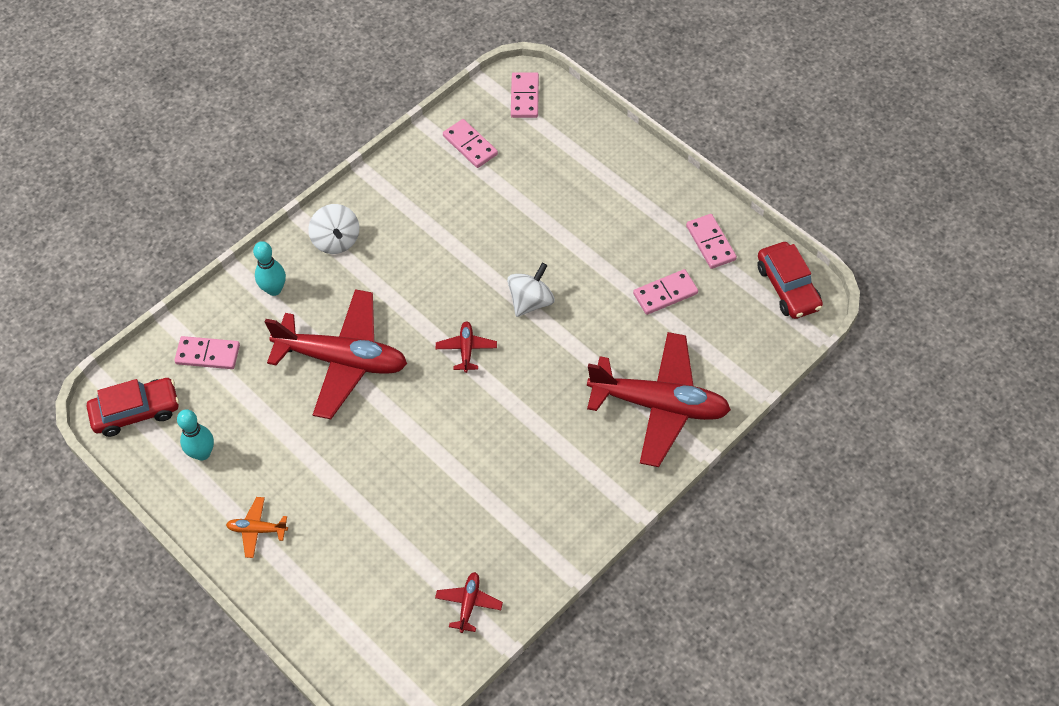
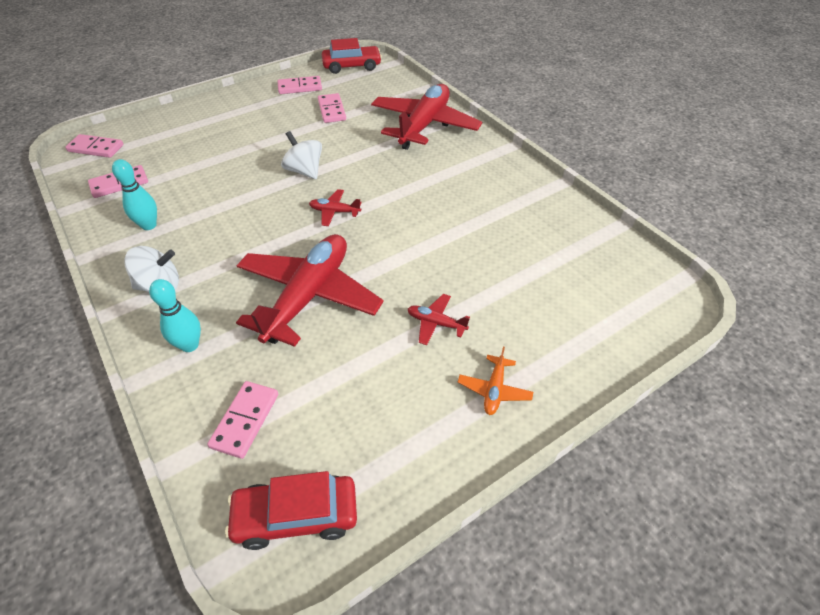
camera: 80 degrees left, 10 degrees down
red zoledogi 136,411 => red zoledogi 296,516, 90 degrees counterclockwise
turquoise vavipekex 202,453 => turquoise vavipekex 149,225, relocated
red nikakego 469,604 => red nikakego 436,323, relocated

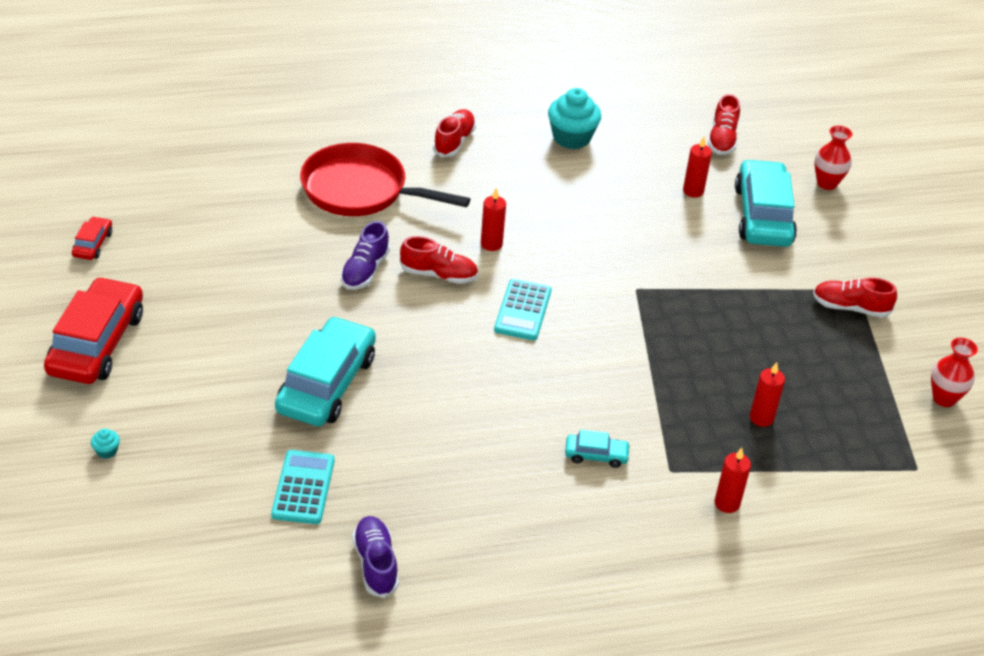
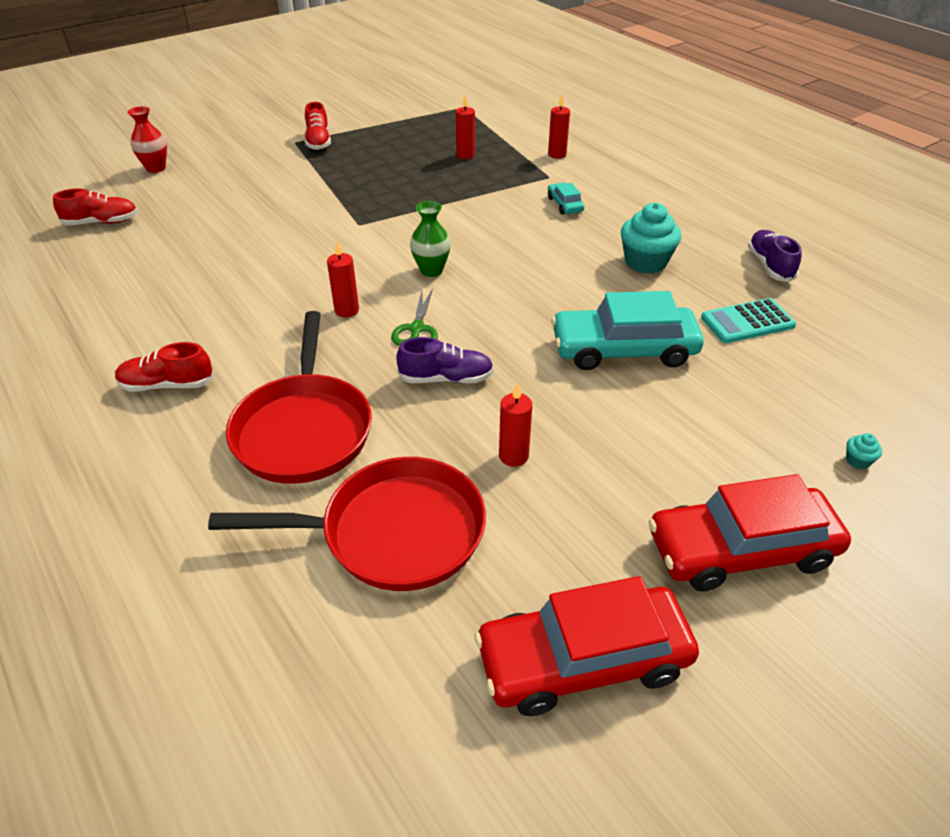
camera: 110 degrees left, 0 degrees up
red zoledogi 93,244 => red zoledogi 583,660, x2.19
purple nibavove 375,564 => purple nibavove 769,266, 120 degrees clockwise
red nibavove 439,274 => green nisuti 417,329
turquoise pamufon 522,310 => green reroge 431,270
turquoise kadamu 571,138 => turquoise kadamu 645,262, relocated
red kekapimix 693,191 => red kekapimix 513,456, relocated
turquoise zoledogi 763,215 => nothing
red reroge 944,398 => nothing
nothing => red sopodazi 392,532

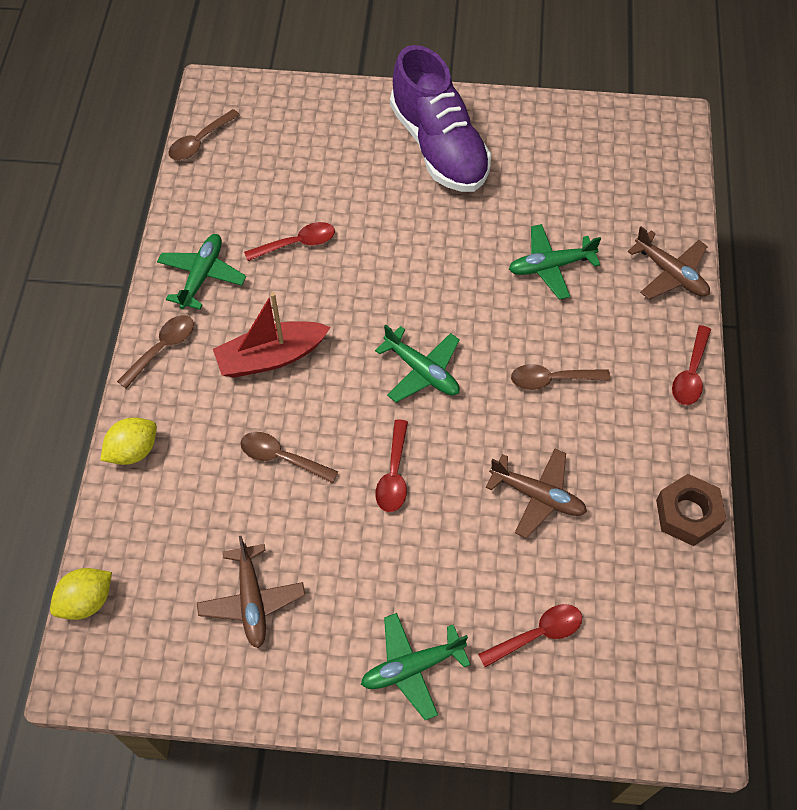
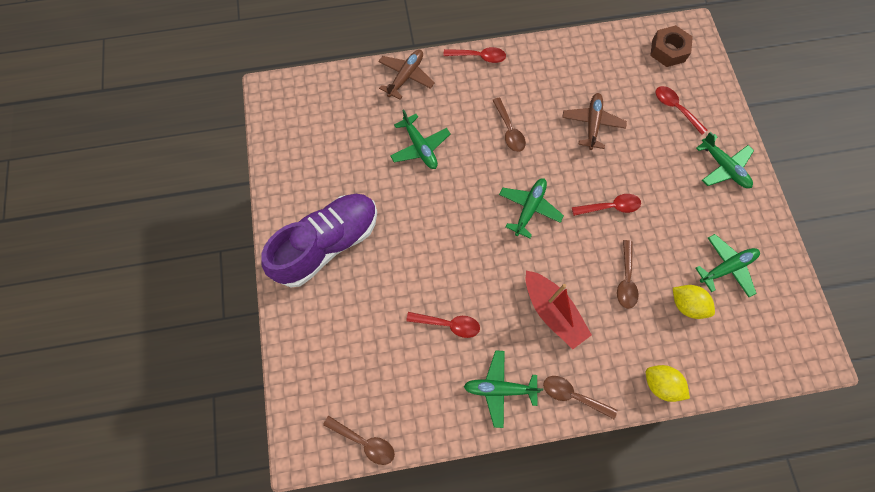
camera: 105 degrees left, 10 degrees up
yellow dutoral 87,601 => yellow dutoral 686,305, relocated
brown nikakego 252,600 => green nikakego 726,267
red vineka 297,243 => red vineka 448,324, 135 degrees clockwise
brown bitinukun 687,514 => brown bitinukun 668,50, relocated

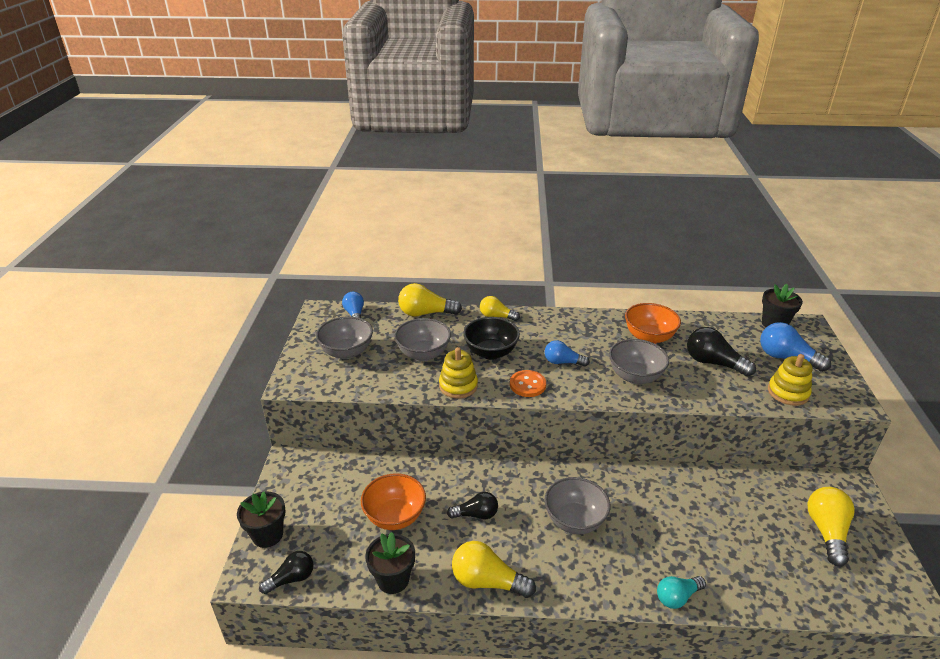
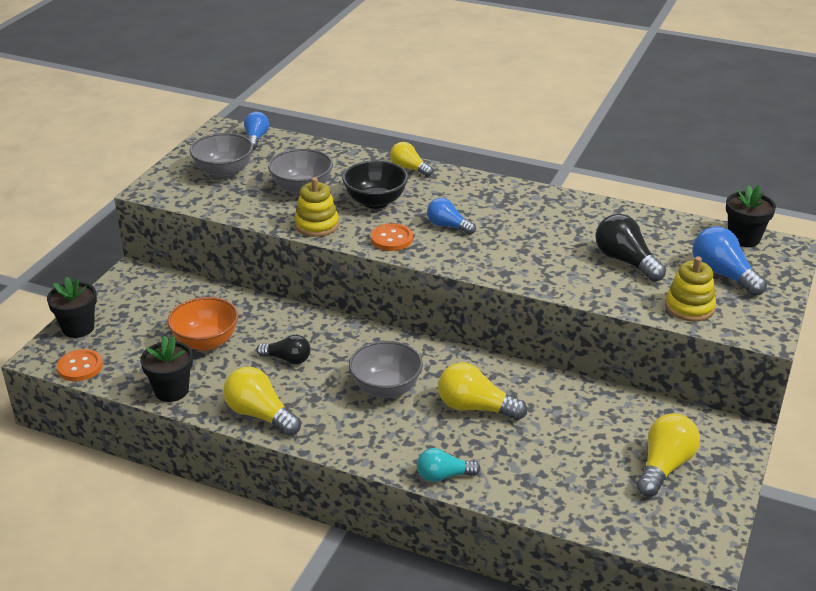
camera: 20 degrees right, 0 degrees up
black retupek 291,579 => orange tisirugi 80,367
yellow retupek 426,313 => yellow retupek 475,407, relocated
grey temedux 635,376 => nothing
orange temedux 649,337 => nothing

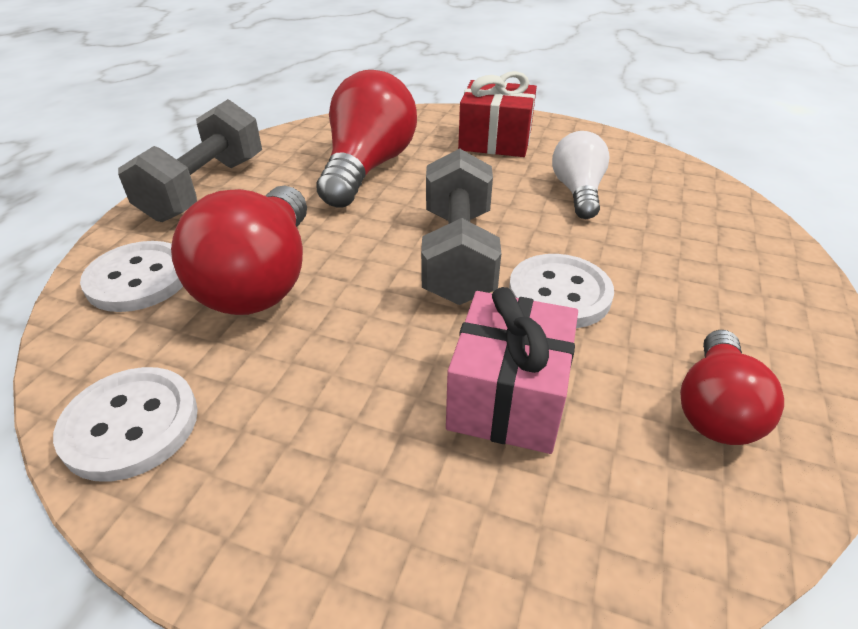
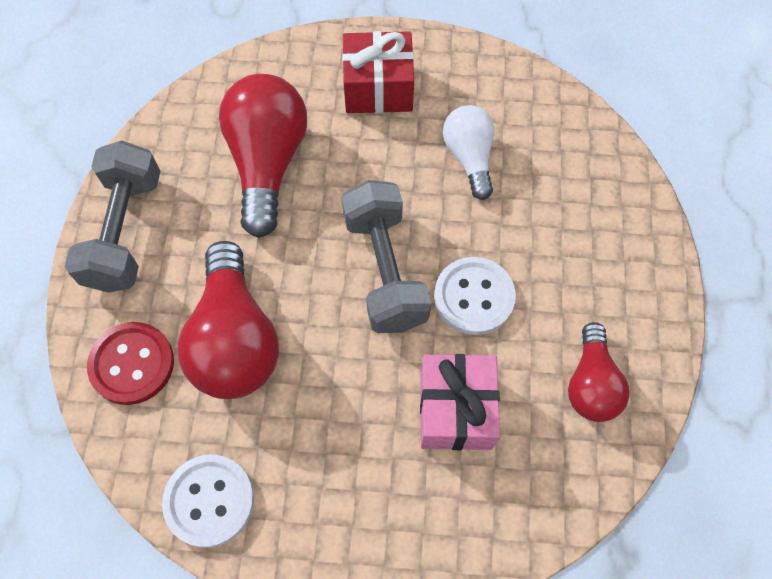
camera: 15 degrees left, 25 degrees up
white tisirugi 138,279 => red tisirugi 132,364

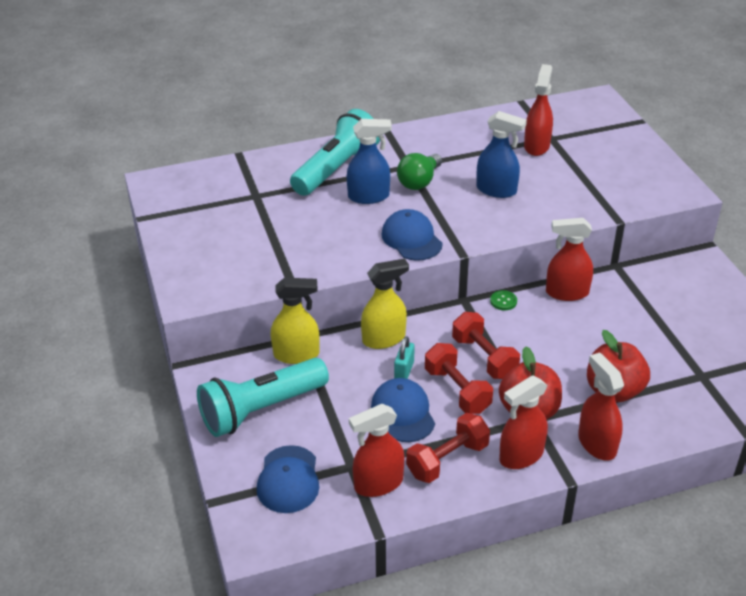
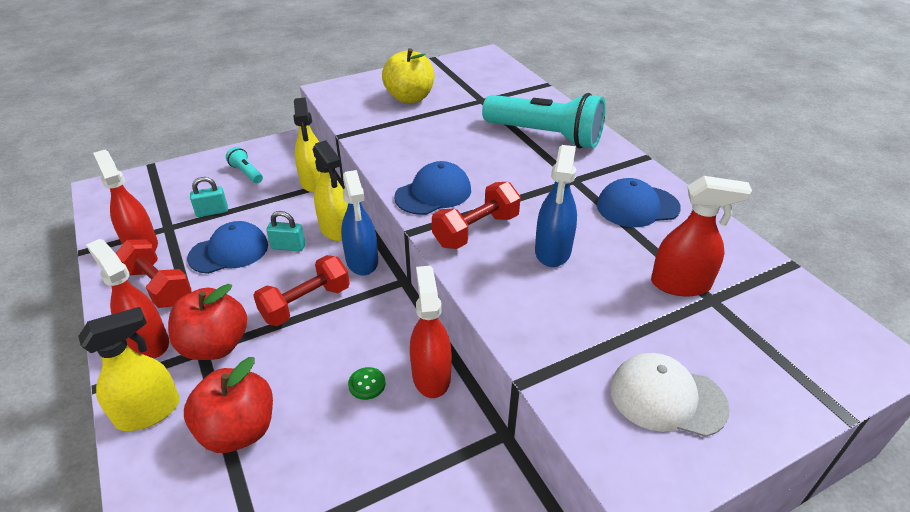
camera: 80 degrees right, 0 degrees up
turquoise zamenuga 261,409 => turquoise zamenuga 246,173, x0.43
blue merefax 288,479 => blue merefax 637,207, relocated
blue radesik 369,196 => blue radesik 362,261, relocated
green retupek 419,182 => nothing
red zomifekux 457,390 => red zomifekux 476,230, relocated
green tisirugi 503,301 => green tisirugi 367,384, relocated
red radesik 596,443 => yellow radesik 149,412
nothing => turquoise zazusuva 212,212
nothing => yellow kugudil 409,98
nothing => white merefax 667,398

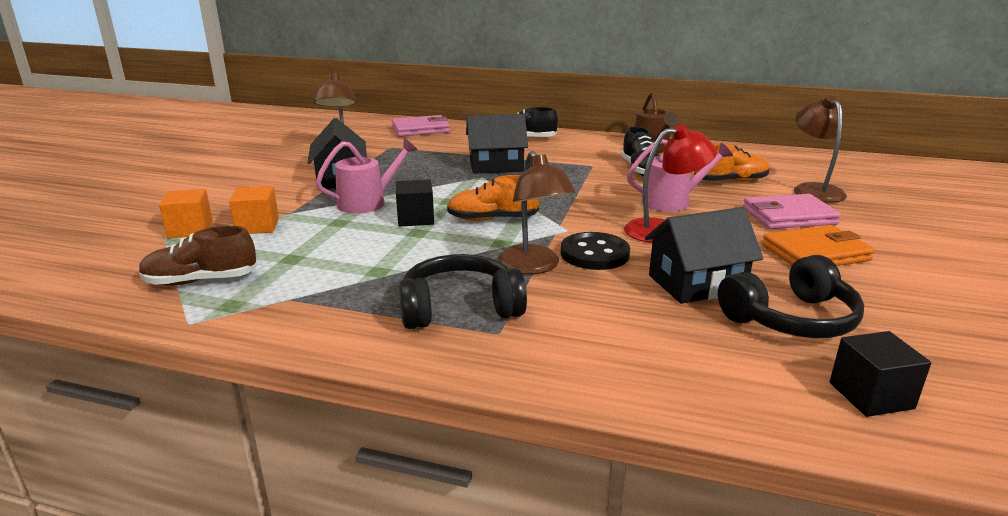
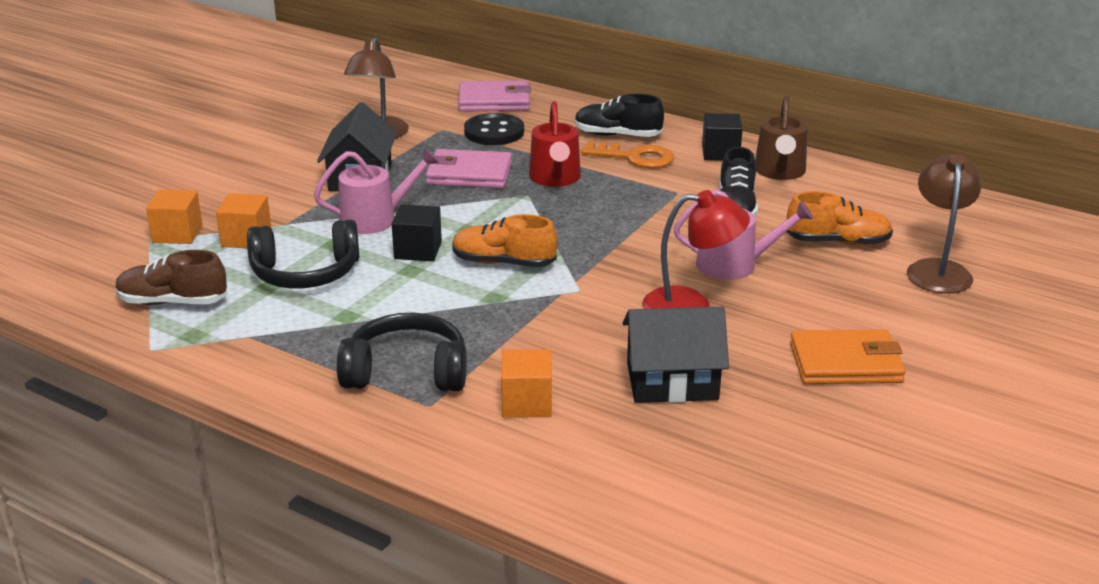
camera: 15 degrees right, 5 degrees up
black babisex 496,166 => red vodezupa 555,178
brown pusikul 533,267 => nothing
black tisirugi 594,254 => black tisirugi 494,132, relocated
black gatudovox 791,319 => black gatudovox 305,273, relocated
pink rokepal 788,216 => pink rokepal 469,174, relocated
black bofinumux 871,395 => black bofinumux 720,153, relocated
nothing => orange bofinumux 526,403
nothing => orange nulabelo 635,157

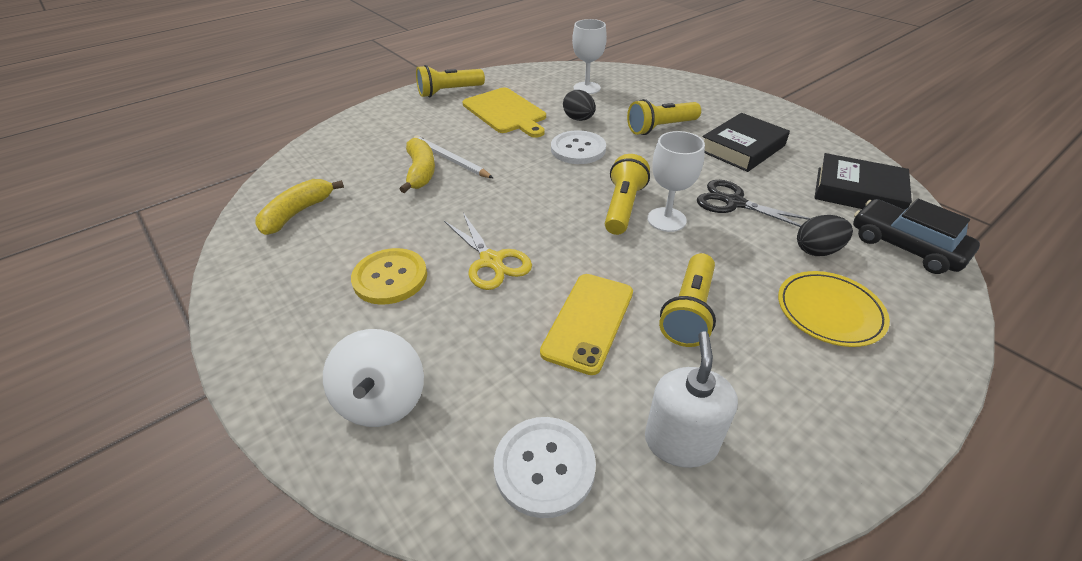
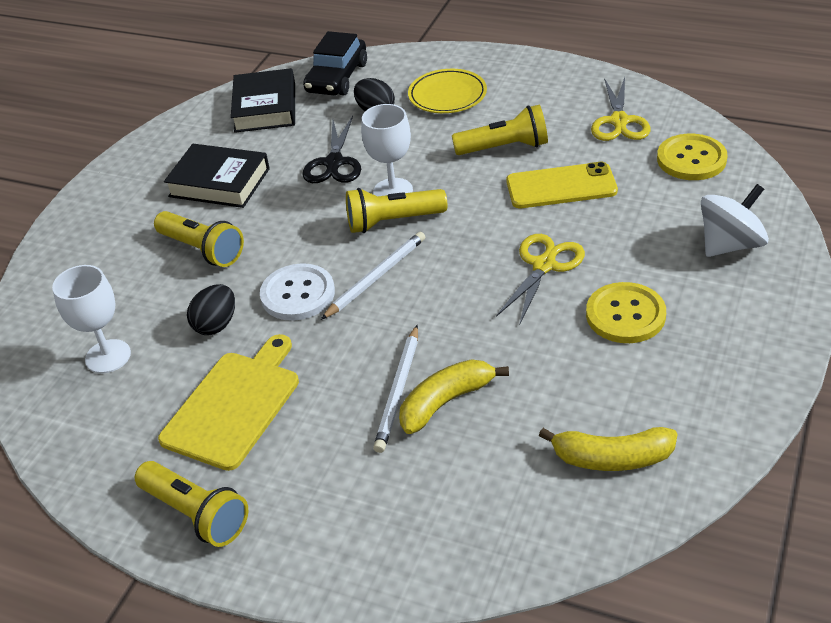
camera: 115 degrees left, 0 degrees up
white tisirugi 544,467 => yellow tisirugi 691,159
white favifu 680,441 => yellow nisuti 619,121
nothing => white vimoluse 376,277

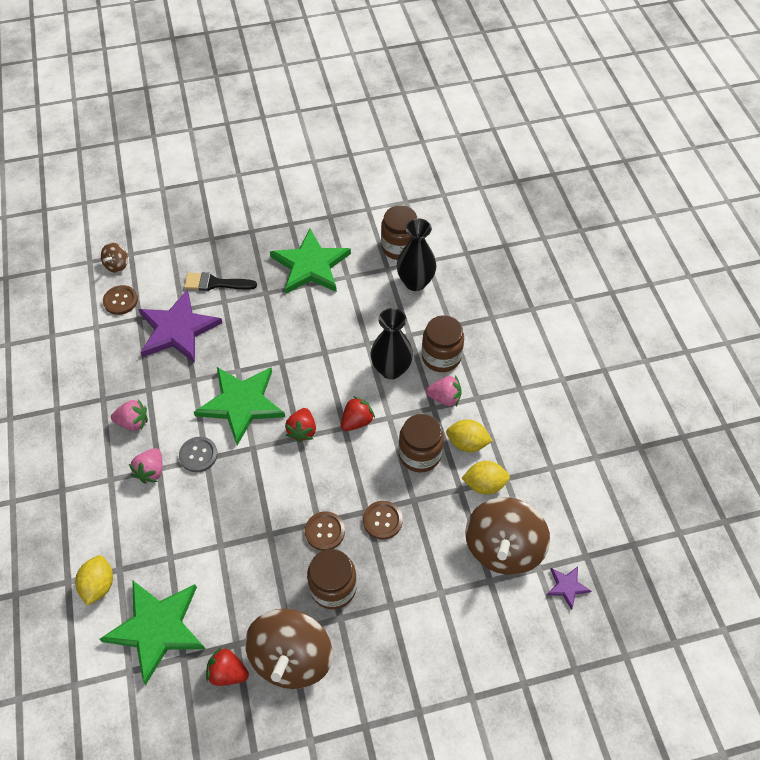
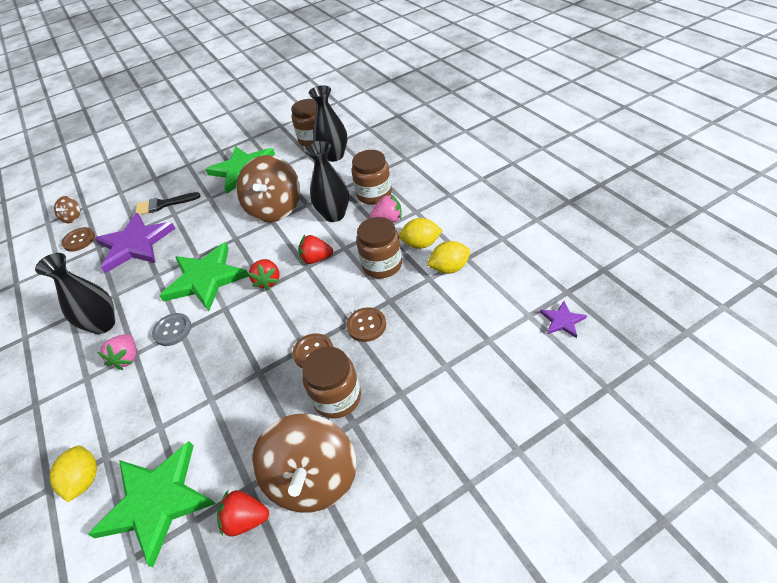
camera: 10 degrees left, 10 degrees down
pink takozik 133,422 => black reroge 103,324
red takozik 357,421 => red takozik 316,259, 120 degrees counterclockwise
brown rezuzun 503,547 => brown rezuzun 275,208, relocated

